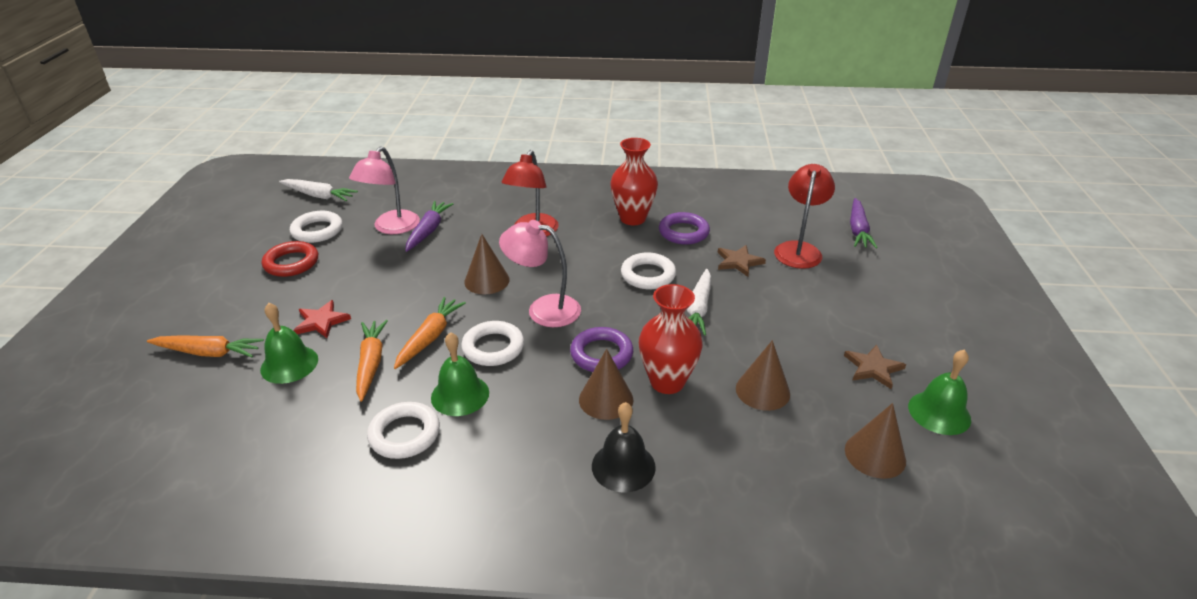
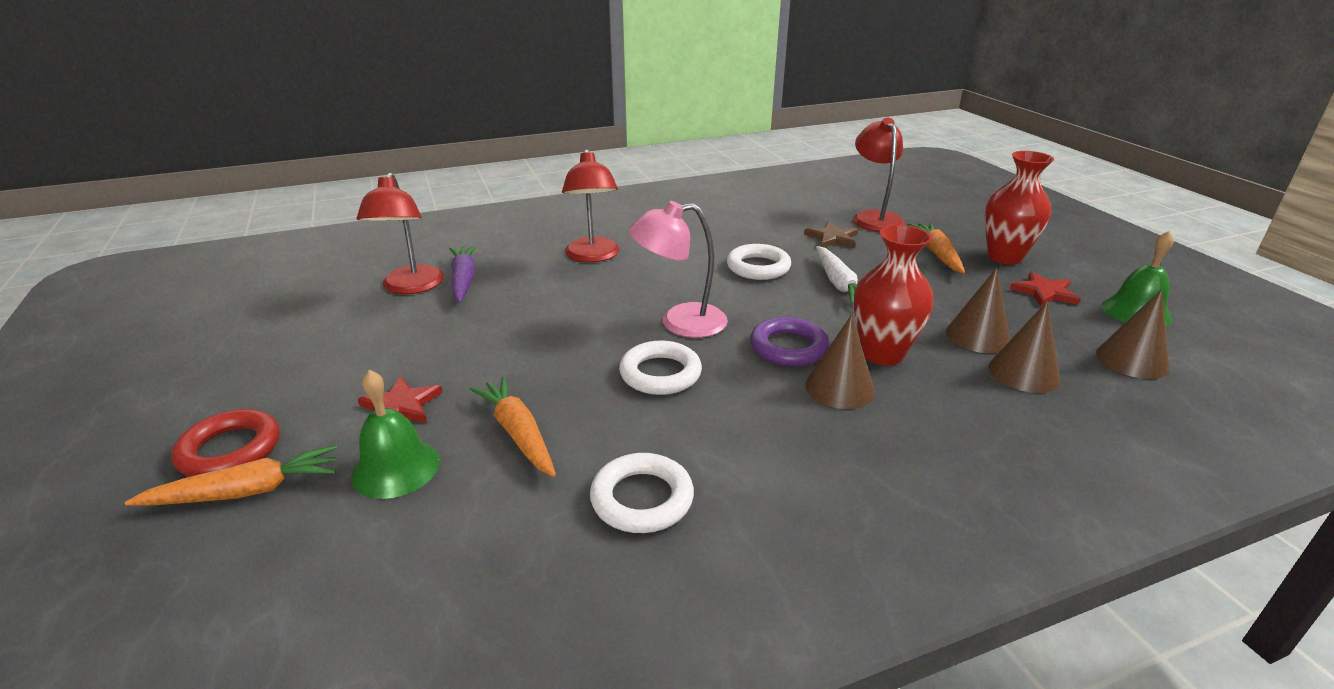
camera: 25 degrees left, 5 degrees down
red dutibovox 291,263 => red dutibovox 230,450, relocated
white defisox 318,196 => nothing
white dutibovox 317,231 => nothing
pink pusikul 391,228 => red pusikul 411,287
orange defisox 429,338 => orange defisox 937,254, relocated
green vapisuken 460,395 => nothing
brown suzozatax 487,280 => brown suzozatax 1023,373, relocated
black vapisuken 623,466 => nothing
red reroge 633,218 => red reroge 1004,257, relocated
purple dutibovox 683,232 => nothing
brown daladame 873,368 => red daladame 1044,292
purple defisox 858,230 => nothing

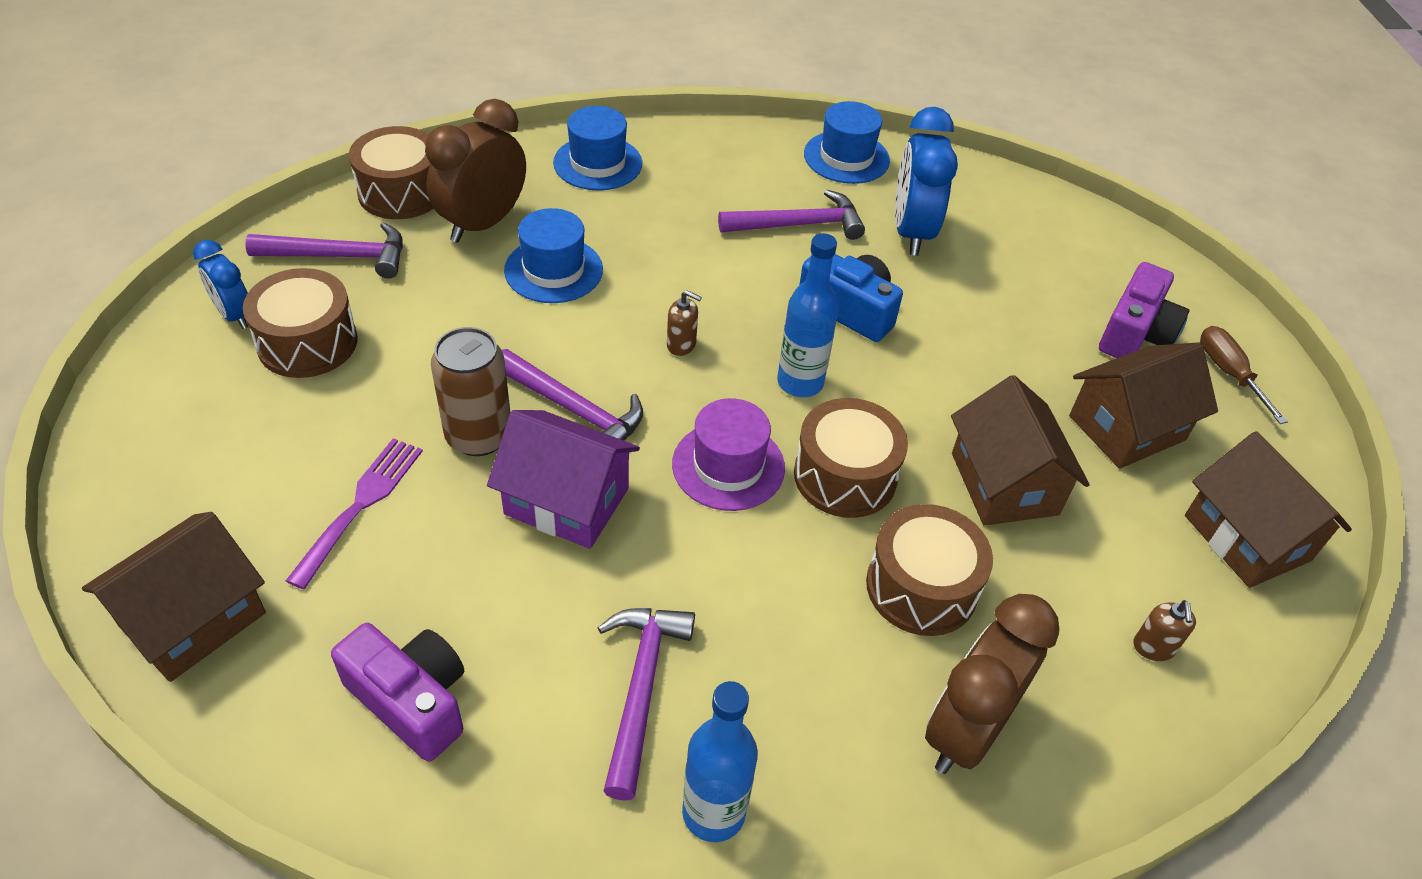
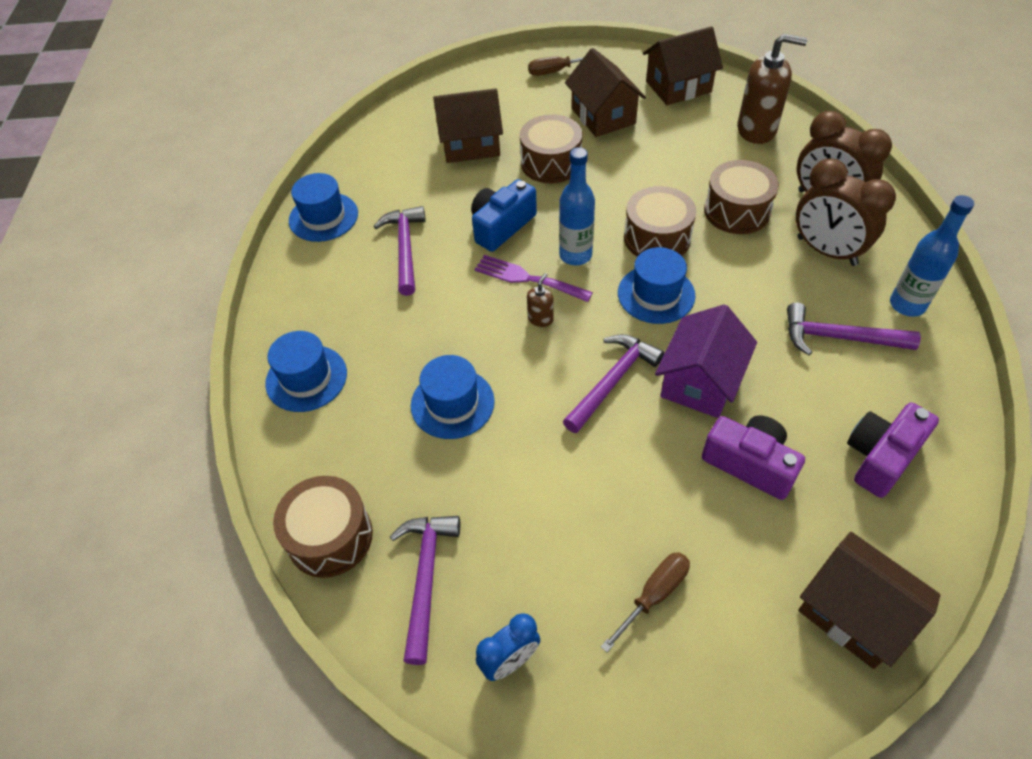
camera: 80 degrees left, 5 degrees up
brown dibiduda 307,342 => brown dibiduda 551,163, relocated
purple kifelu 360,506 => purple kifelu 528,279, relocated
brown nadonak 482,224 => brown nadonak 826,251, relocated
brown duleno 479,436 => nothing
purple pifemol 728,466 => blue pifemol 656,294
blue nadonak 911,232 => nothing
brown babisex 1004,484 => brown babisex 470,145, relocated
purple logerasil 1135,333 => purple logerasil 750,464, relocated
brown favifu 1153,647 => brown favifu 757,130, x2.21
nothing => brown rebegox 653,595

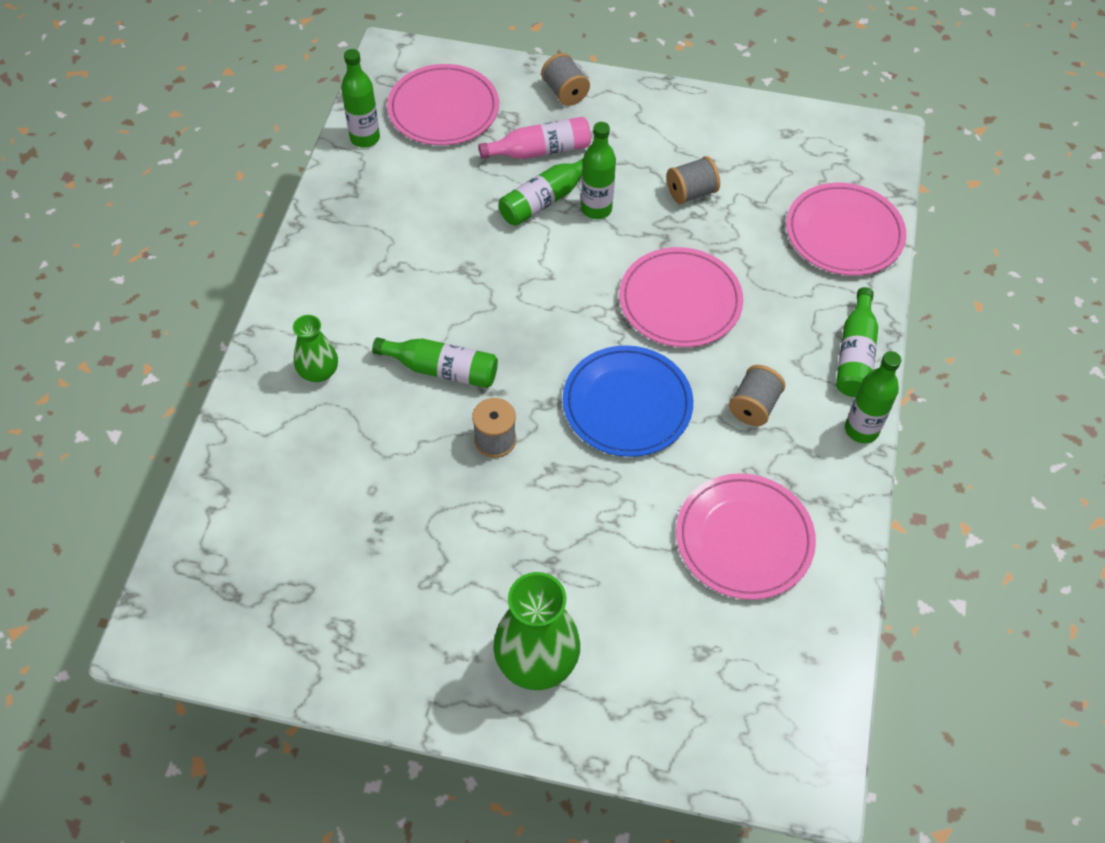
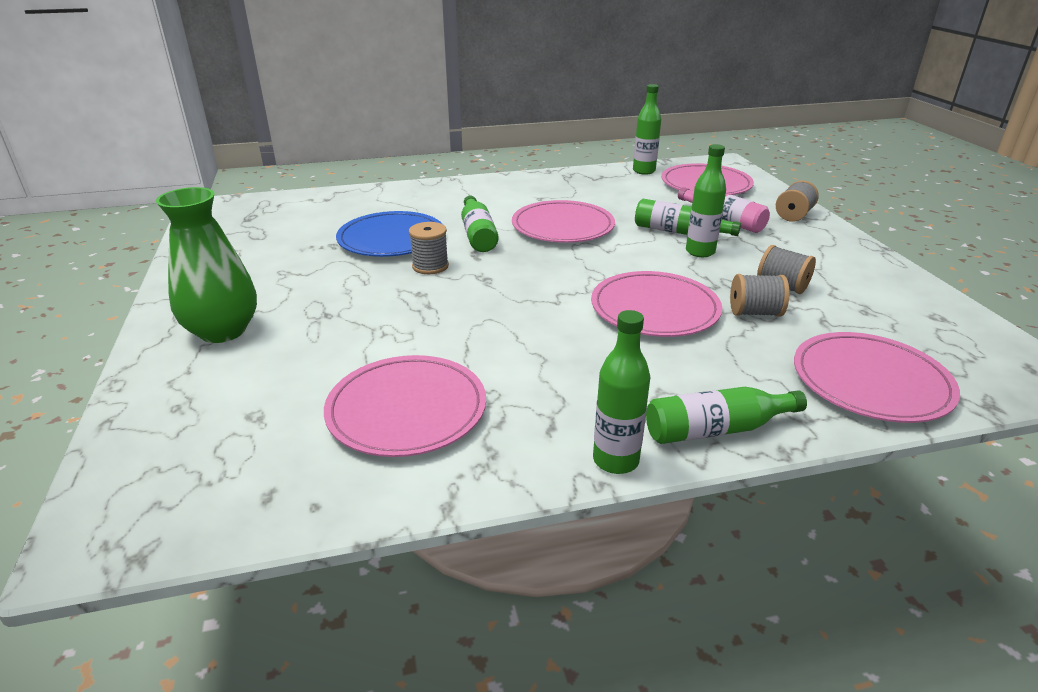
camera: 65 degrees right, 25 degrees down
green reroge 319,372 => nothing
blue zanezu 627,404 => blue zanezu 391,239, relocated
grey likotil 753,406 => grey likotil 754,313, relocated
nothing => pink zanezu 562,226

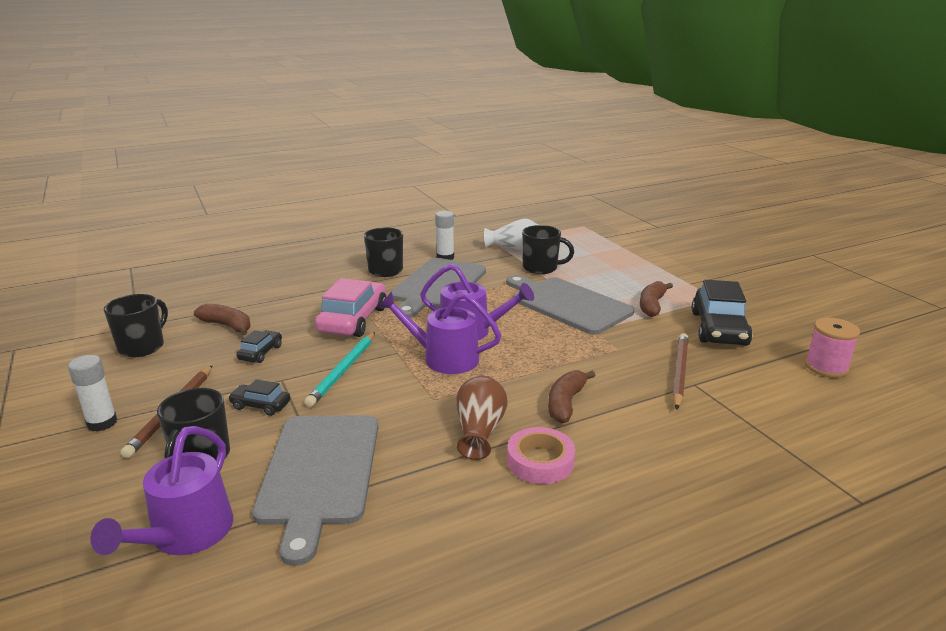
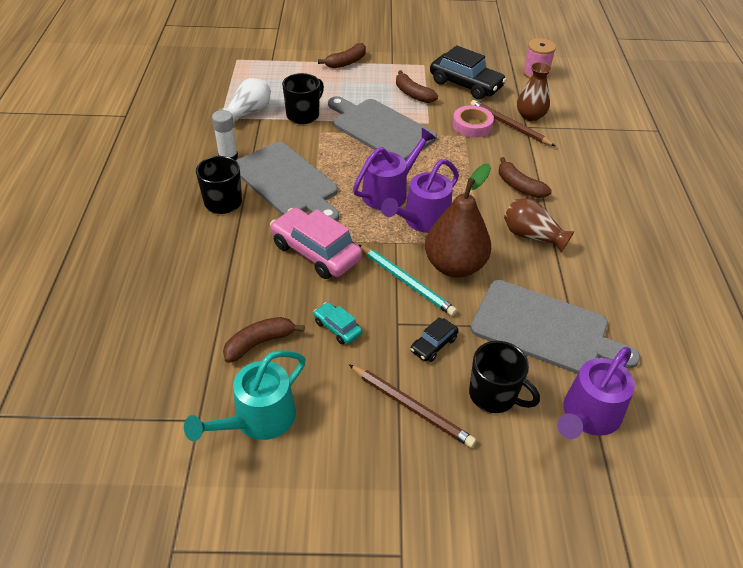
camera: 65 degrees left, 20 degrees up
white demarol 102,423 => nothing
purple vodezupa 186,535 => purple vodezupa 588,415, 90 degrees clockwise
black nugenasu 142,347 => turquoise vodezupa 258,419
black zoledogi 260,353 => turquoise zoledogi 337,328
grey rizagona 567,304 => grey rizagona 380,129, 60 degrees clockwise
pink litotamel 540,461 => pink litotamel 472,125, relocated
nothing => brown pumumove 346,62
nothing => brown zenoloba 454,266
nothing => brown reroge 530,116

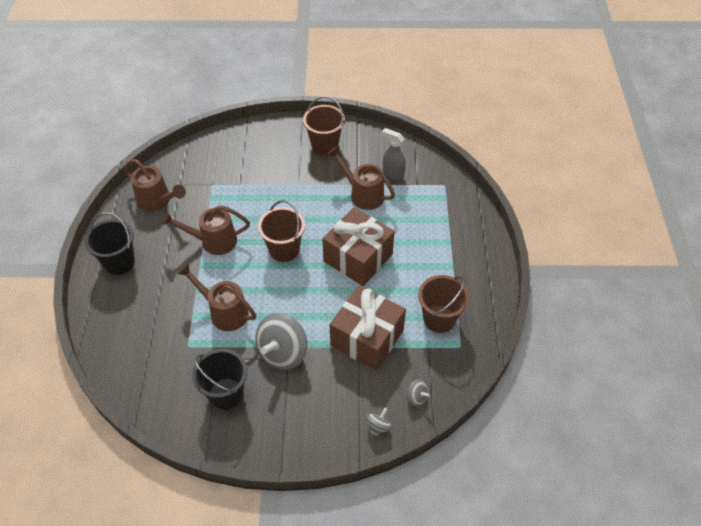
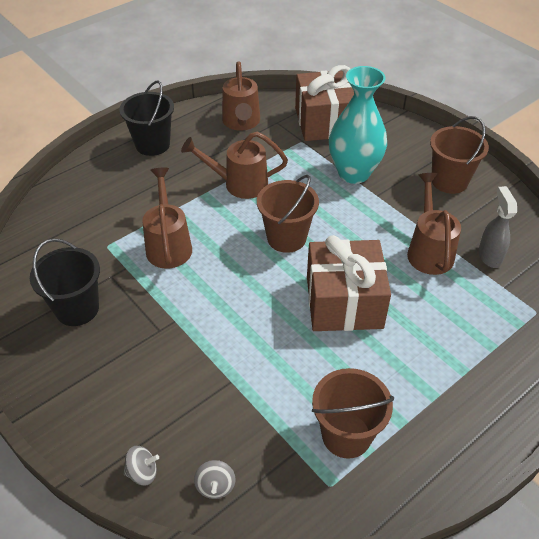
camera: 50 degrees right, 5 degrees down
brown vodezupa 213,241 => brown vodezupa 239,184, 45 degrees counterclockwise
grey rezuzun 283,353 => nothing
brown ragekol 367,338 => brown ragekol 326,122, relocated
nothing => turquoise reroge 354,173

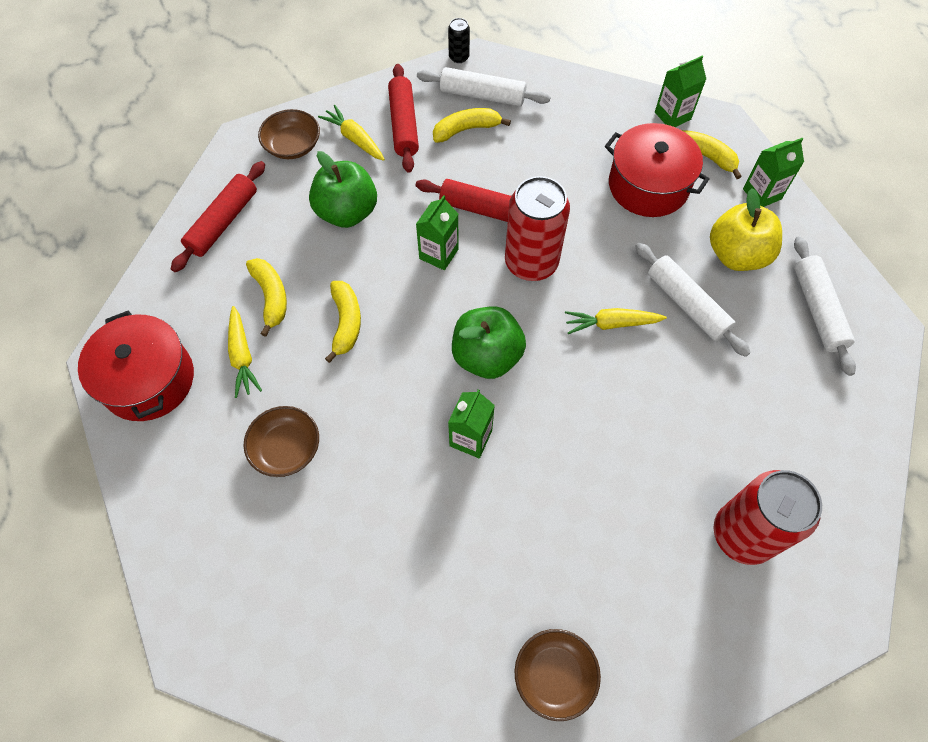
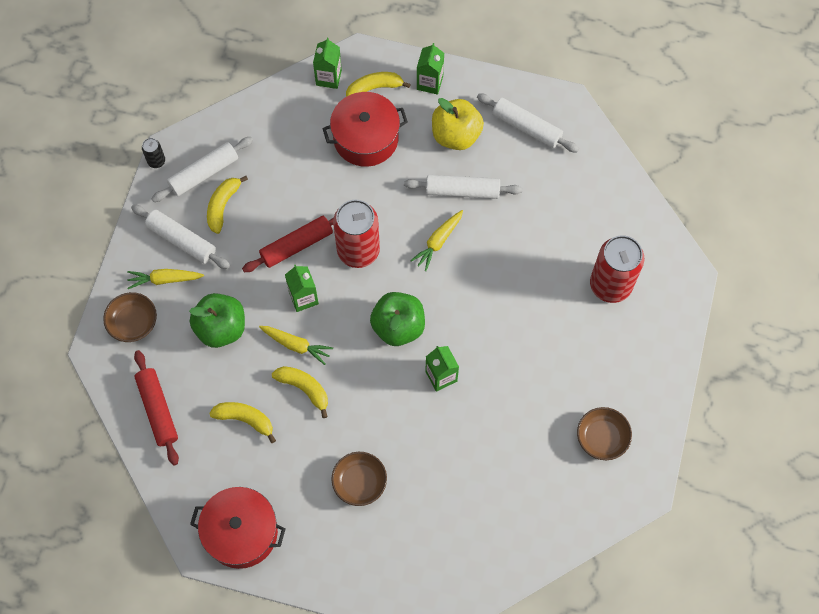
camera: 50 degrees left, 5 degrees up
yellow defisox 242,356 => yellow defisox 296,345, relocated
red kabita 403,124 => white kabita 181,240

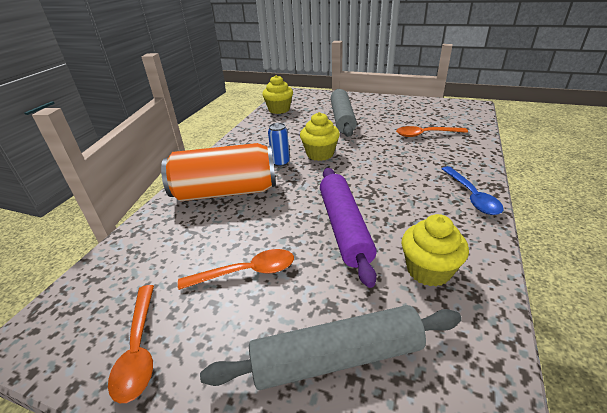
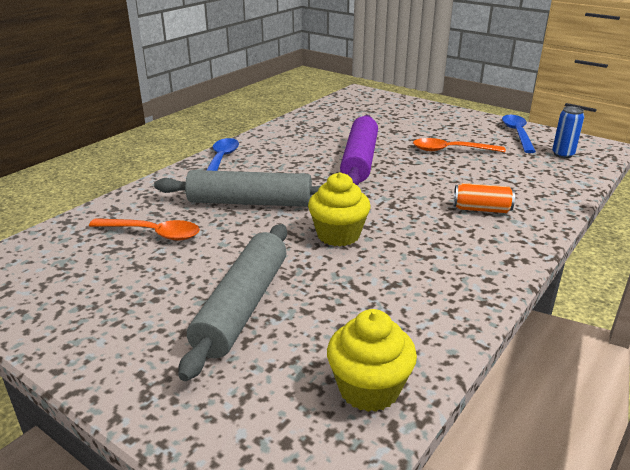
camera: 165 degrees left, 5 degrees down
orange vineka 139,349 => blue vineka 517,134
orange duleno 225,192 => orange duleno 481,209, x0.44
grey kabita 336,358 => grey kabita 250,202, relocated
blue duleno 280,163 => blue duleno 563,154, relocated
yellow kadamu 428,270 => nothing

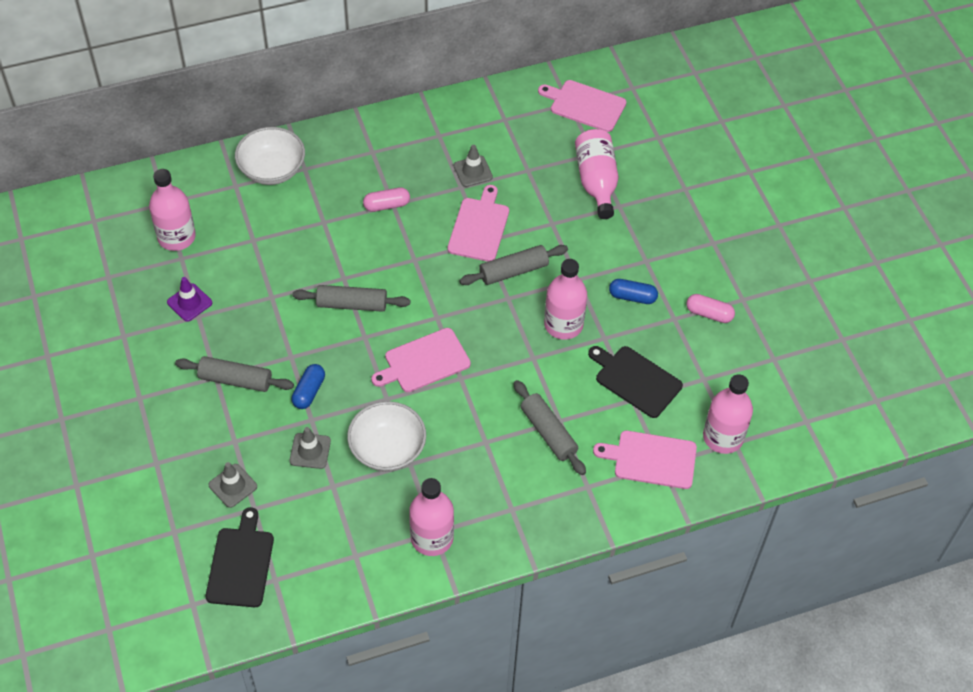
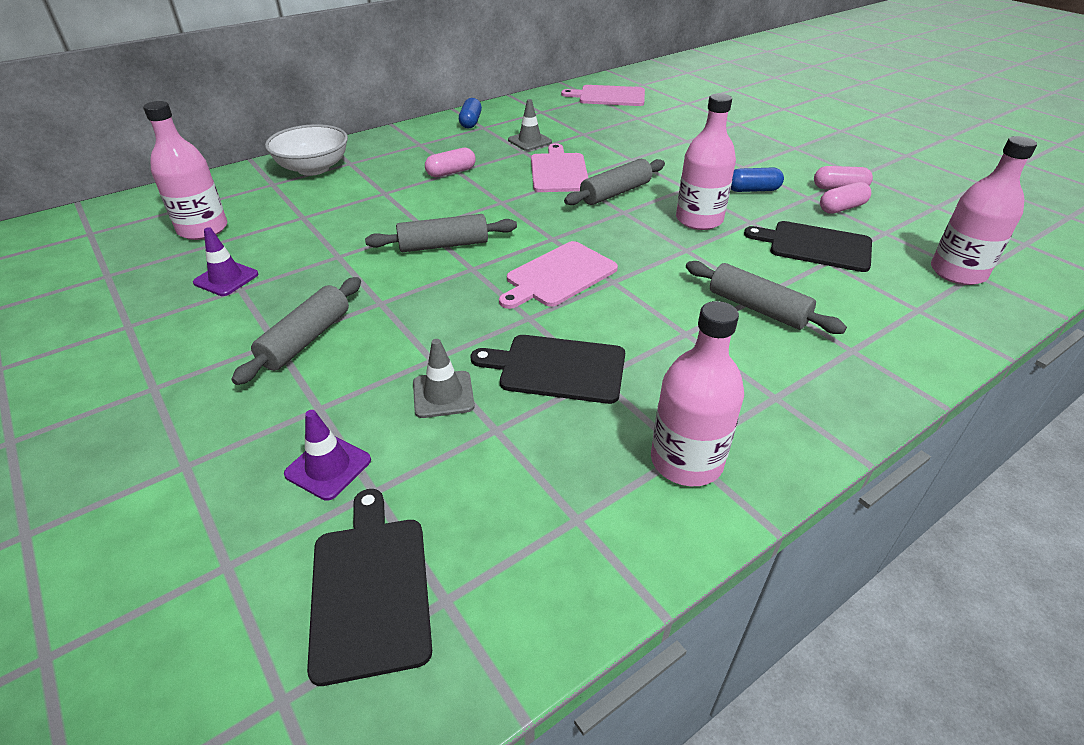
camera: 15 degrees left, 15 degrees down
grey kabita 235,380 => grey kabita 306,339, 60 degrees counterclockwise
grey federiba 233,486 => purple federiba 328,467
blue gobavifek 309,391 => blue gobavifek 470,122, relocated
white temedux 387,449 => black rizagona 557,368
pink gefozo 596,182 => nothing
pink rizagona 651,459 => nothing
nothing => pink gobavifek 842,208

